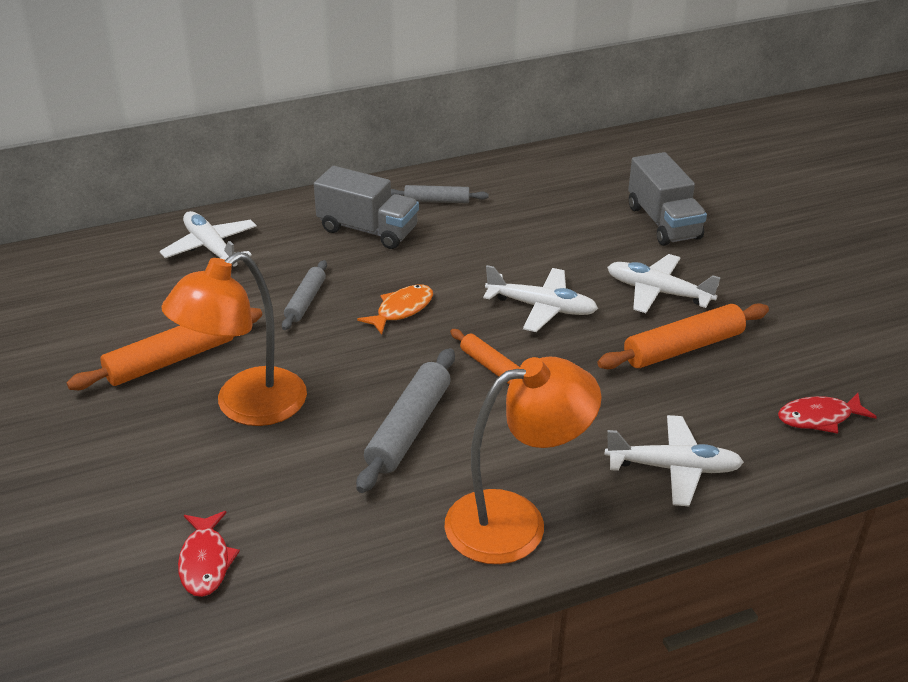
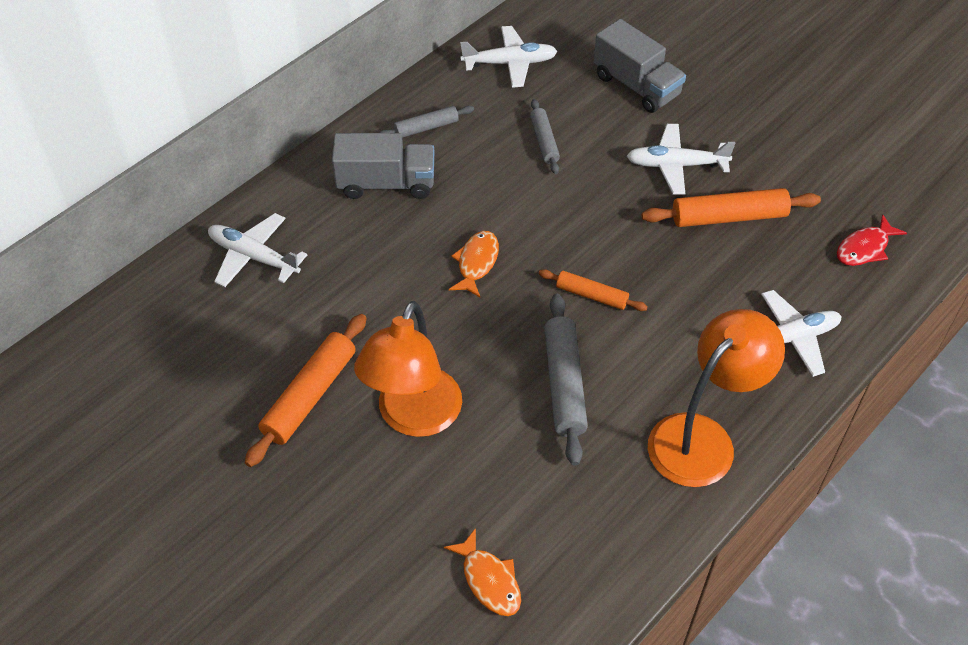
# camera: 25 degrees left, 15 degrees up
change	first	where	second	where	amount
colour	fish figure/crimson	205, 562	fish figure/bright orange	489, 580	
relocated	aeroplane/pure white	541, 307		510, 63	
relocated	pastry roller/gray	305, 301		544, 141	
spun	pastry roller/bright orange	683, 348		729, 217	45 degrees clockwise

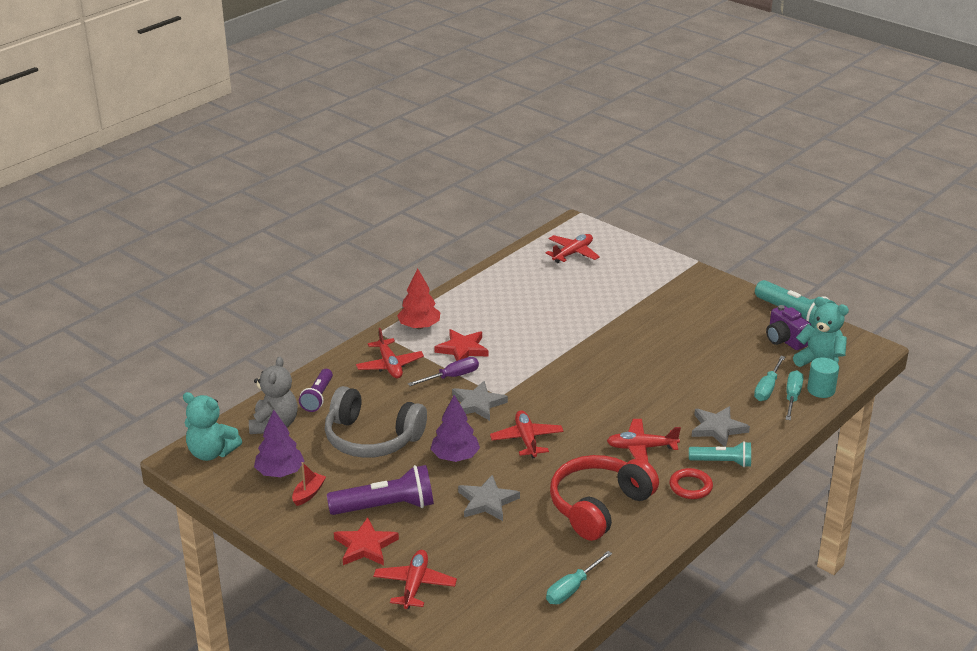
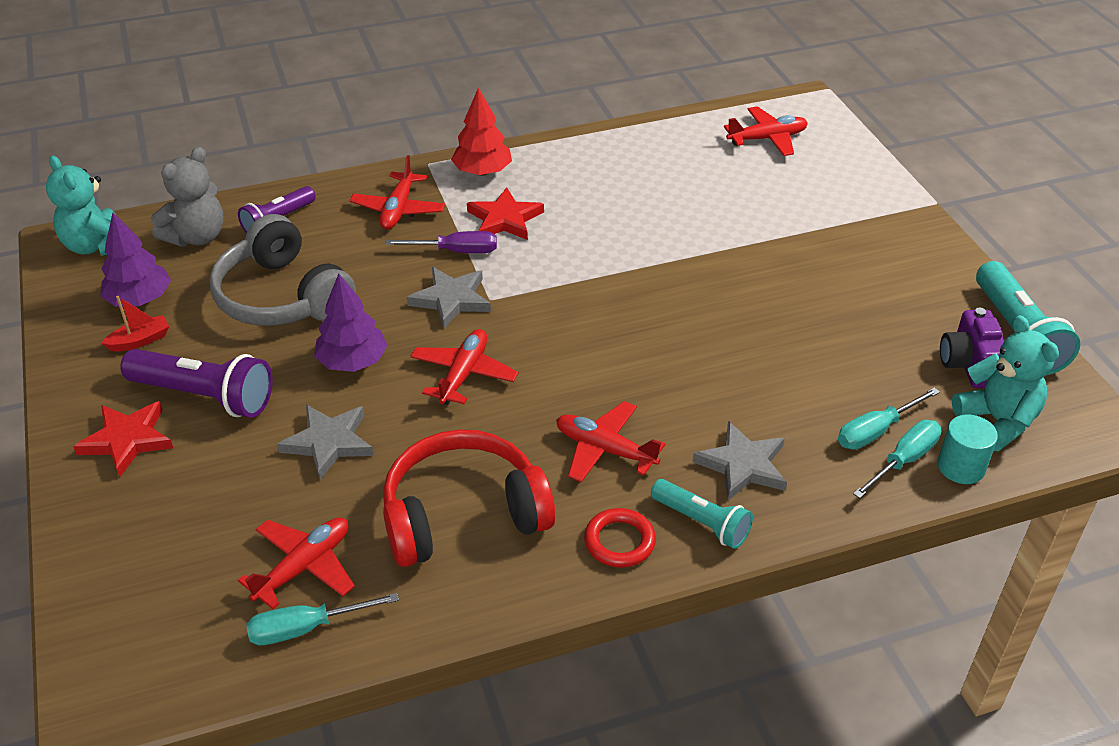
# camera: 30 degrees right, 10 degrees up
change	first	where	second	where	amount
relocated	aeroplane/crimson	415, 585		304, 567	

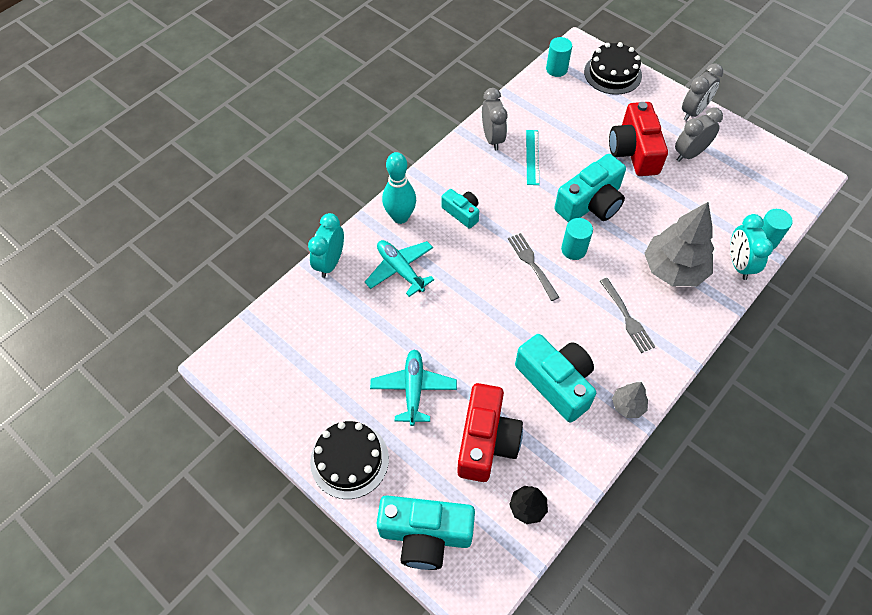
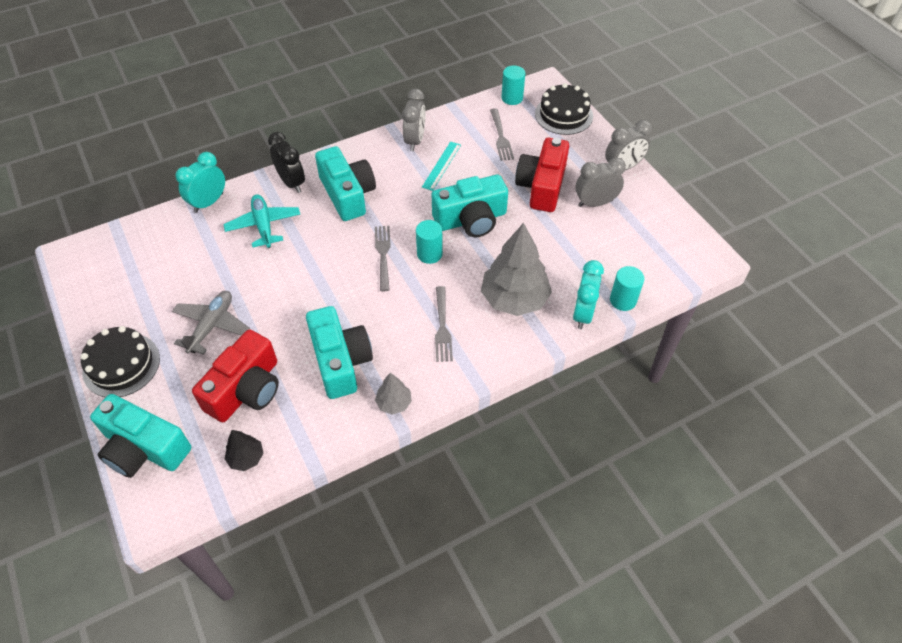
# camera: 20 degrees right, 5 degrees down
change	first	where	second	where	amount
colour	aeroplane/aqua	413, 389	aeroplane/gray	212, 326	
exchanged	bowling pin/aqua	400, 217	bedside clock/black	291, 183	
size	photo camera/aqua	462, 213		347, 194	x1.81
appeared			dinner fork/gray	500, 136	

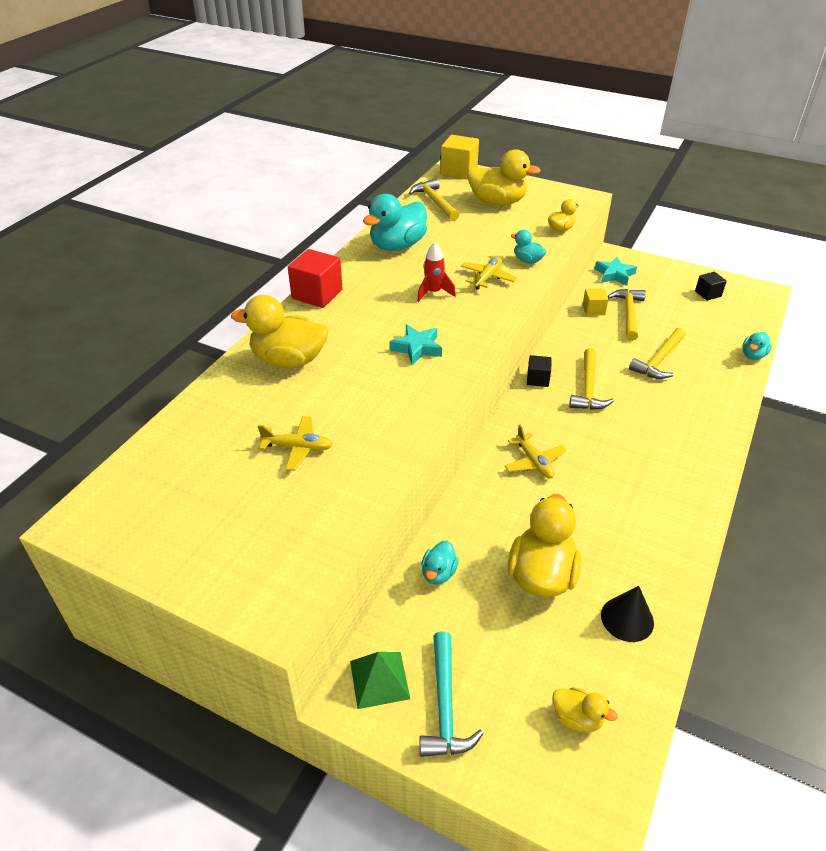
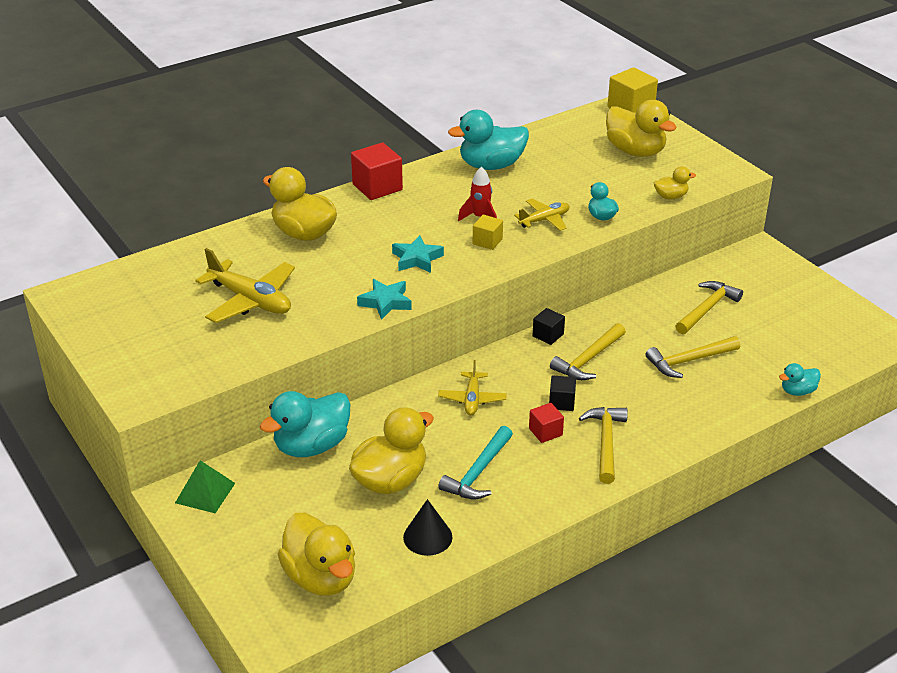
# camera: 30 degrees right, 5 degrees down
change	first	where	second	where	amount
size	aeroplane/golden	298, 448		250, 300	x1.69
size	rubber duck/aqua	438, 573		311, 446	x1.98
size	rubber duck/golden	577, 718		321, 577	x1.98
relocated	star shape/aqua	614, 275		385, 302	
relocated	carpenter's hammer/aqua	445, 706		478, 472	
relocated	block/golden	593, 310		487, 241	
appeared			block/crimson	545, 432	
relocated	block/black	708, 294		561, 402	
relocated	carpenter's hammer/golden	434, 202		605, 442	

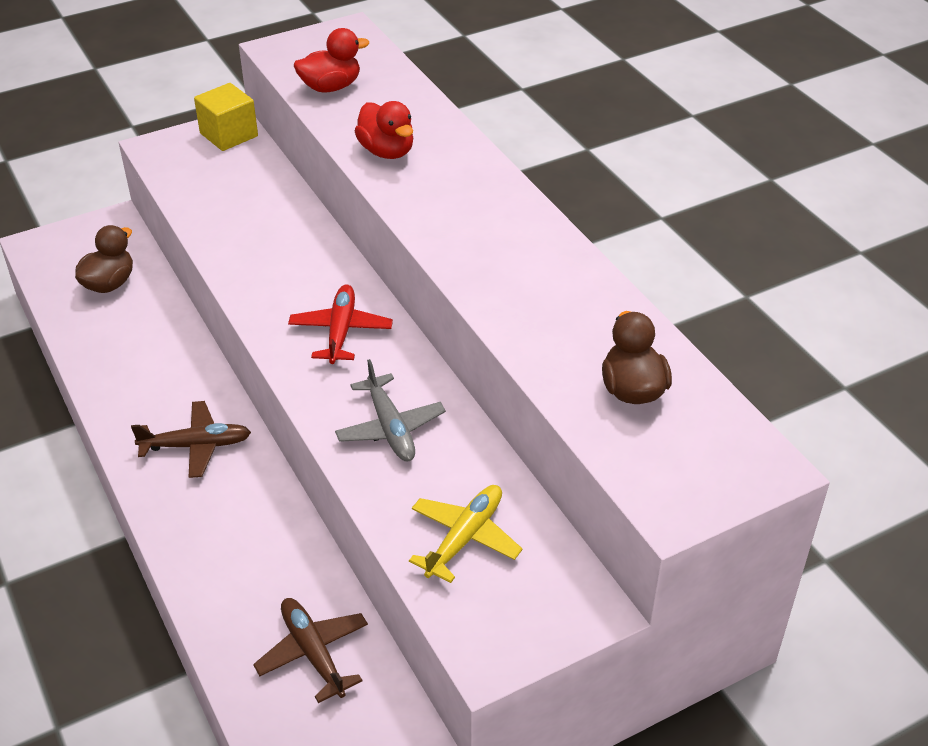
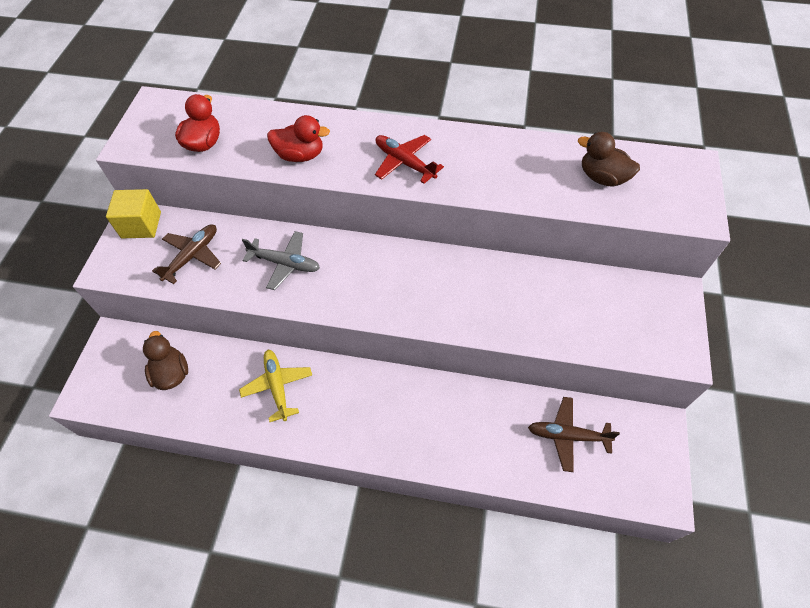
# camera: 50 degrees left, 15 degrees up
change	first	where	second	where	amount
relocated	aeroplane/dark brown	196, 445		192, 256	
relocated	aeroplane/golden	464, 538		277, 386	
relocated	aeroplane/gray	390, 427		285, 263	
relocated	aeroplane/crimson	340, 331		404, 163	

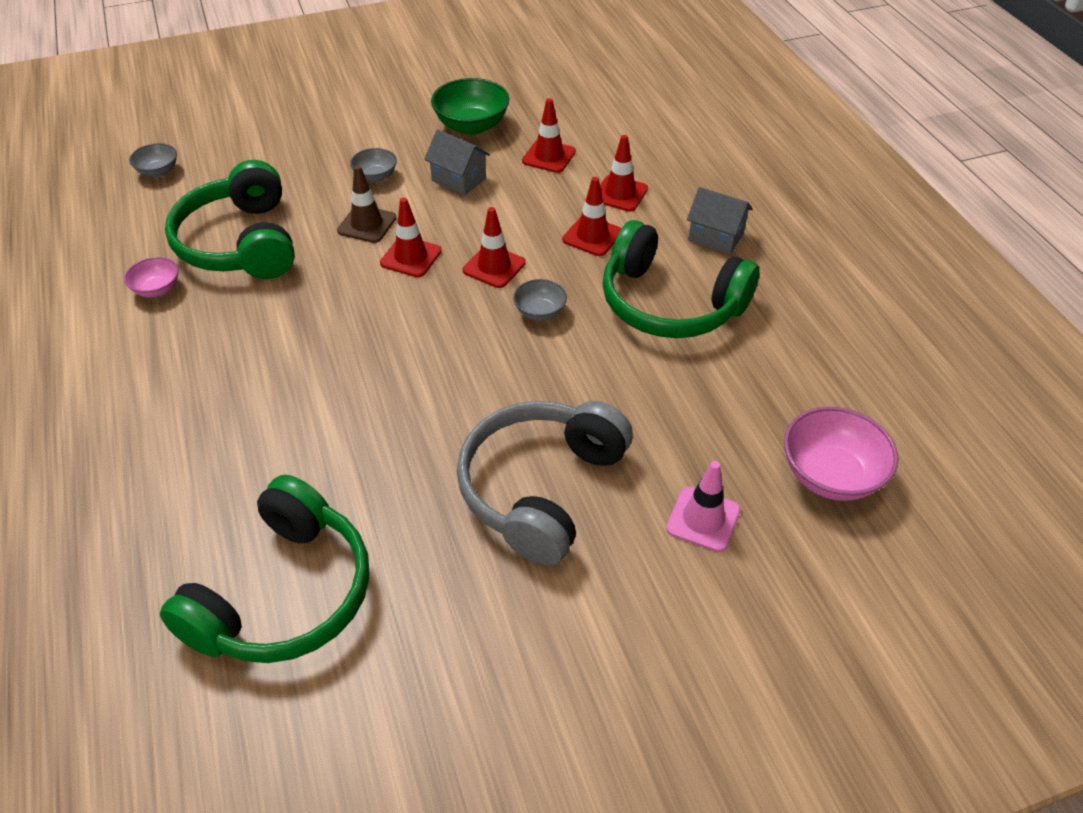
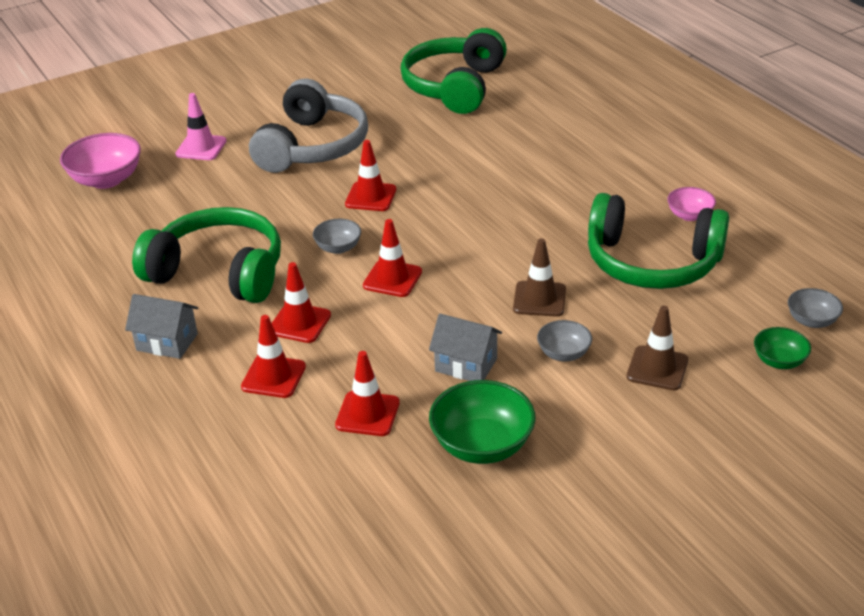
# camera: 170 degrees right, 10 degrees down
change	first	where	second	where	amount
relocated	road cone/crimson	411, 257		370, 197	
spun	over-ear headphones/green	240, 243		651, 263	135 degrees clockwise
appeared			road cone/dark brown	657, 368	
appeared			bowl/green	779, 361	

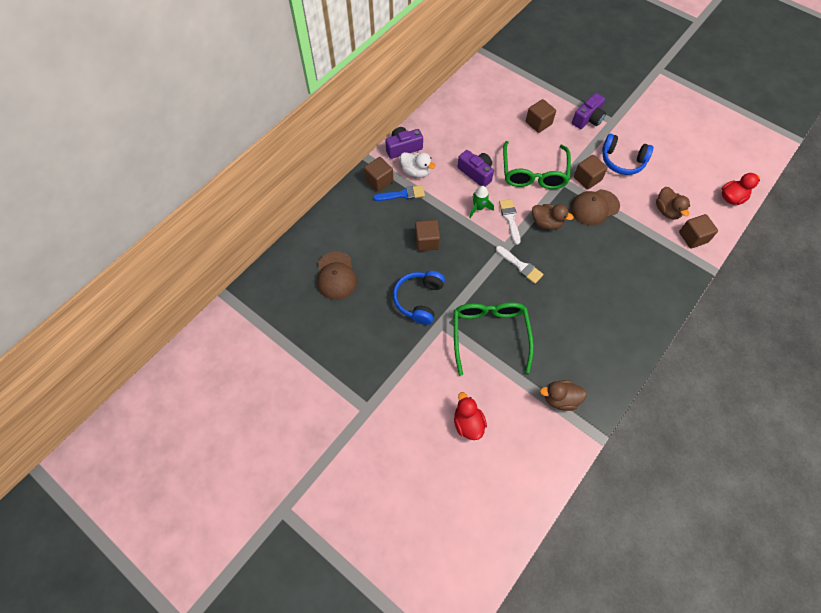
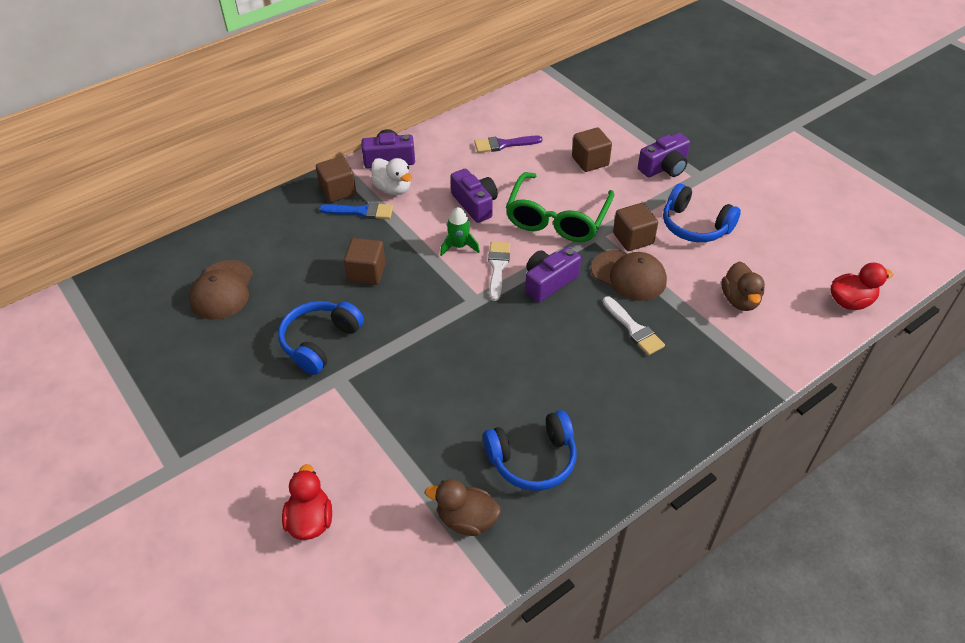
# camera: 15 degrees right, 15 degrees down
change	first	where	second	where	amount
appeared			paintbrush/purple	503, 144	
appeared			over-ear headphones/blue	533, 459	
exchanged	rubber duck/dark brown	546, 223	photo camera/purple	549, 282	
spun	peaked cap/dark brown	594, 207		629, 275	135 degrees counterclockwise
relocated	paintbrush/pure white	520, 266		634, 329	
missing	eyeglasses/green	489, 334			
missing	block/dark brown	693, 237			

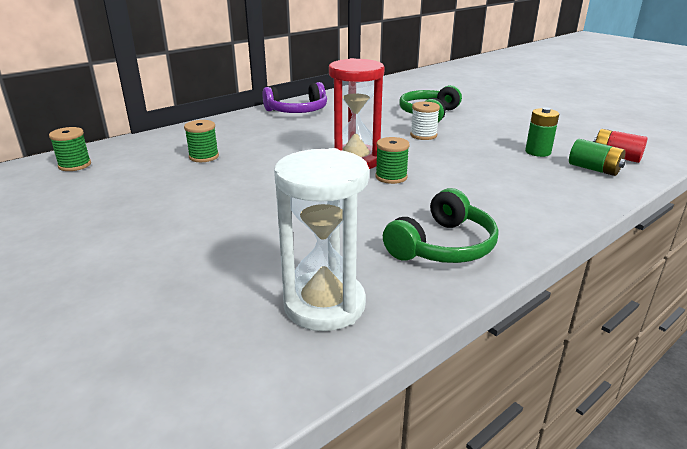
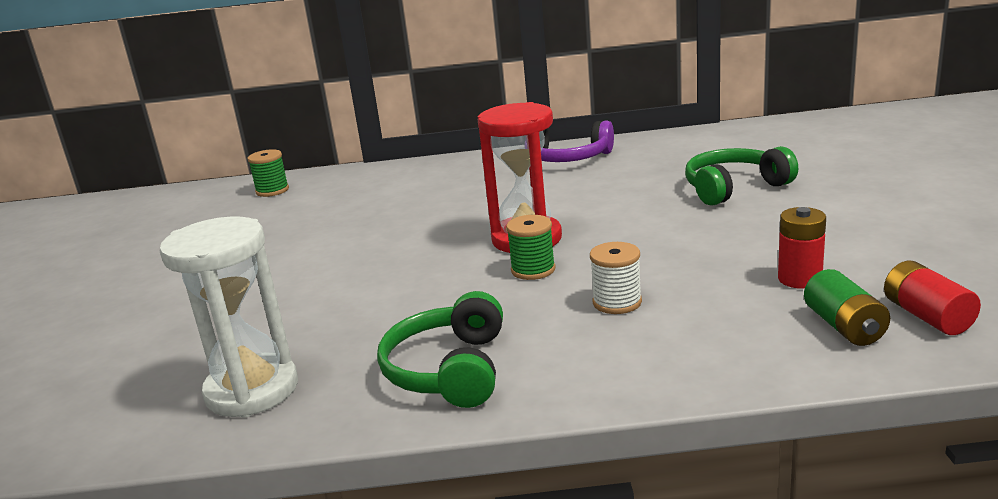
# camera: 40 degrees right, 5 degrees down
change	first	where	second	where	amount
spun	over-ear headphones/green	443, 246		449, 370	105 degrees clockwise
relocated	spool/pure white	423, 135		617, 302	
colour	battery/green	538, 152	battery/crimson	799, 279	
missing	spool/green	204, 157			

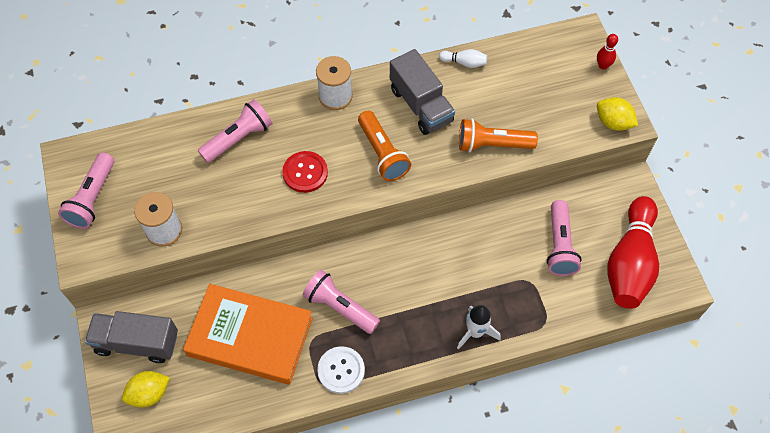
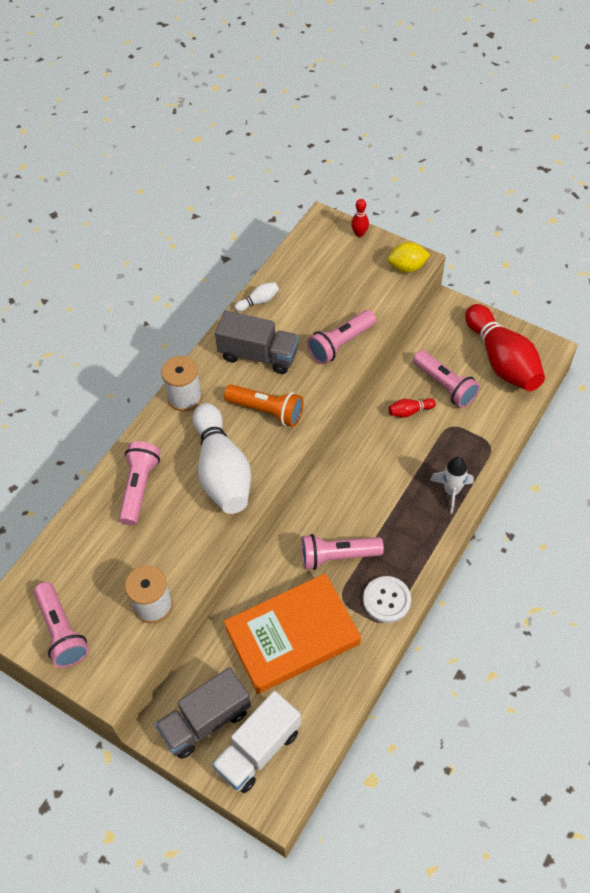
# camera: 40 degrees left, 5 degrees down
change	first	where	second	where	amount
exchanged	button/crimson	305, 172	bowling pin/pure white	222, 471	
exchanged	toy lemon/golden	149, 394	truck/pure white	258, 749	
colour	pocket torch/bright orange	492, 144	pocket torch/rose-pink	340, 344	
appeared			bowling pin/crimson	409, 411	

